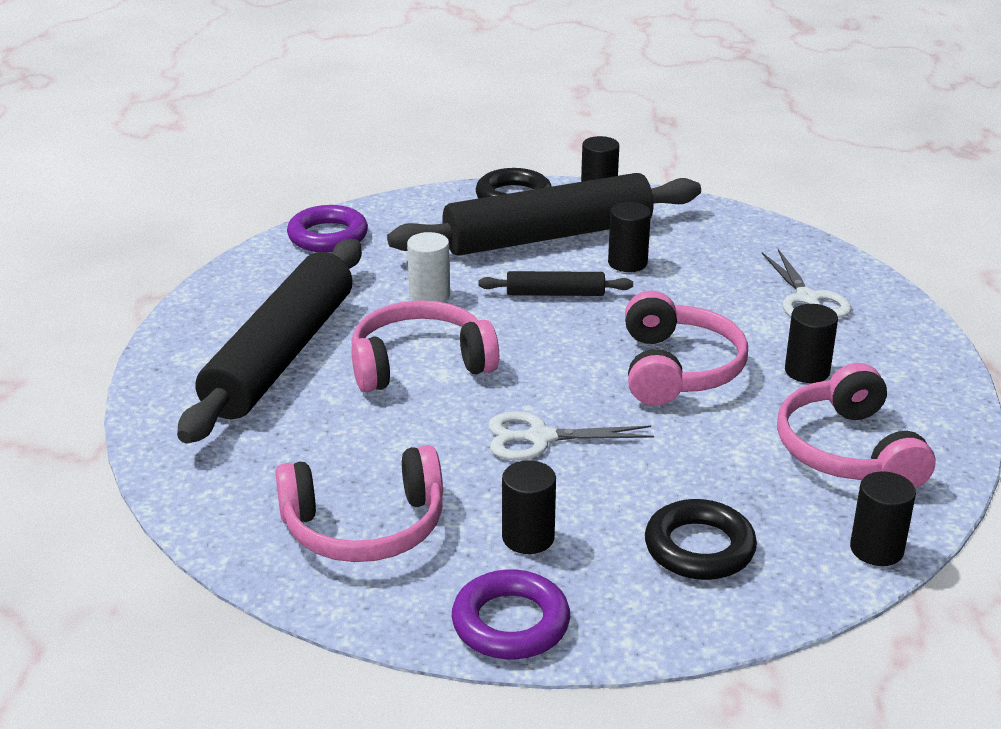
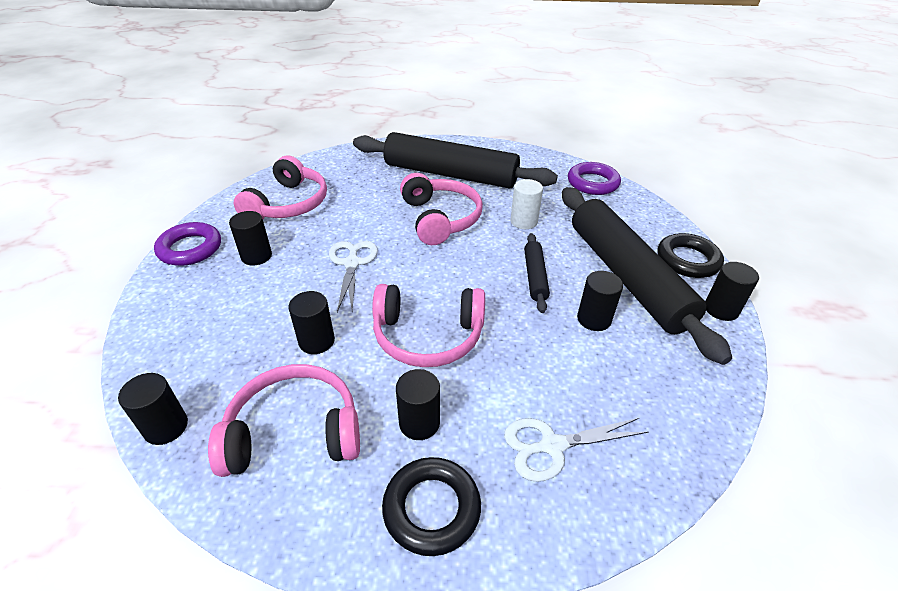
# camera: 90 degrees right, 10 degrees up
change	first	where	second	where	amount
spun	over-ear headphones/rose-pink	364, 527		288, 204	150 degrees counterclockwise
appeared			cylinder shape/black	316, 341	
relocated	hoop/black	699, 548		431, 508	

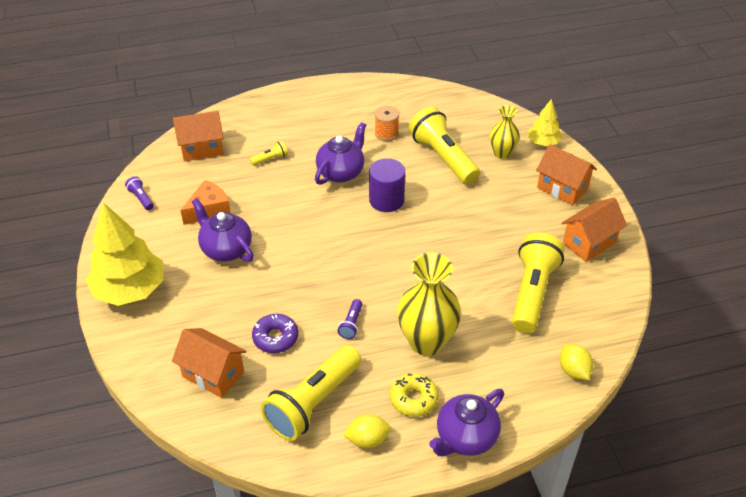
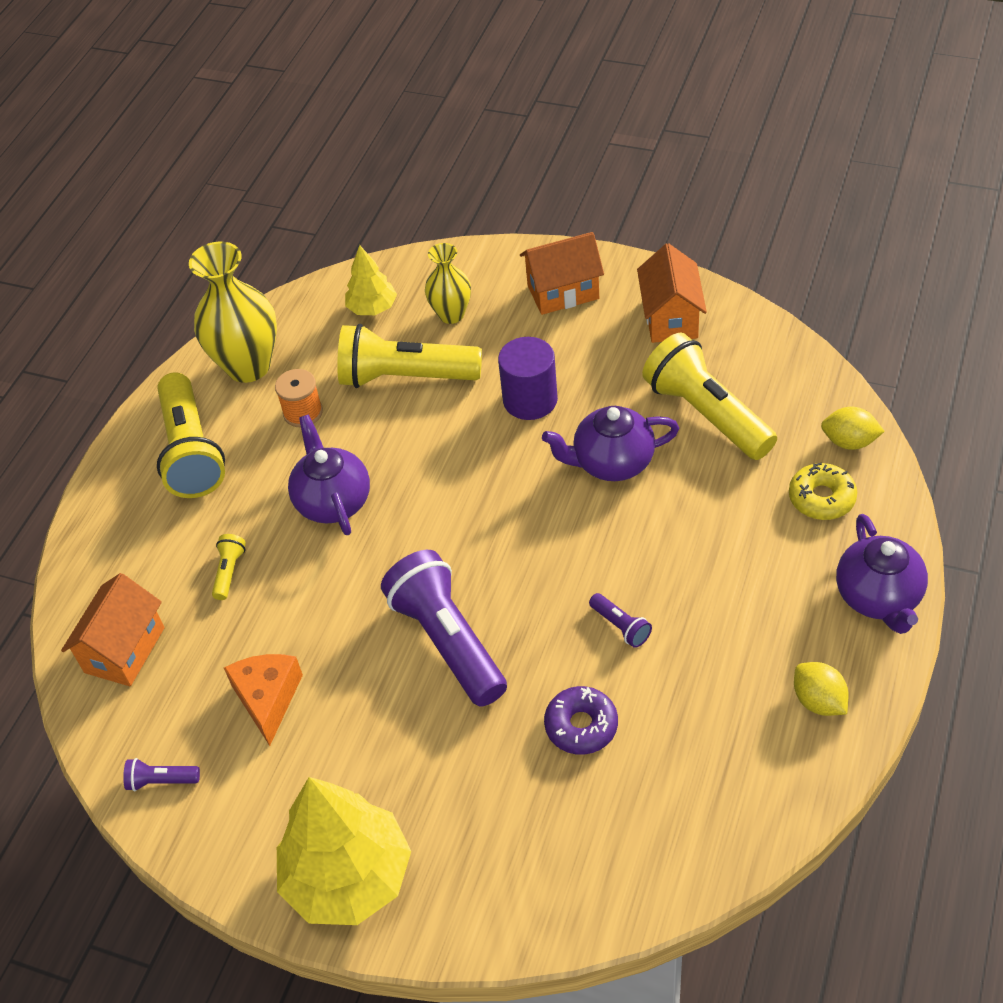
# camera: 50 degrees left, 5 degrees up
change	first	where	second	where	amount
relocated	pocket torch/golden	313, 403		191, 451	
relocated	vase/golden	426, 342		248, 366	
relocated	fir tree/golden	543, 142		372, 308	
appeared			pocket torch/purple	448, 641	
relocated	cylinder shape/purple	386, 200		530, 400	
relocated	teapot/purple	226, 249		612, 462	
relocated	glazed donut/golden	413, 399		821, 498	
spun	toy lemon/golden	367, 440		818, 701	60 degrees counterclockwise
missing	toy house/bright orange	213, 374			

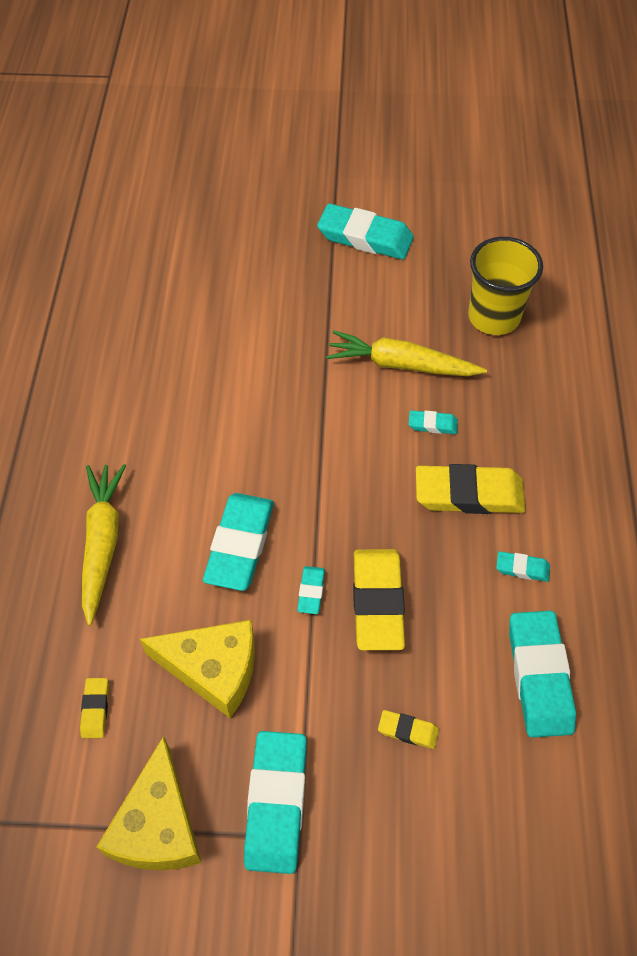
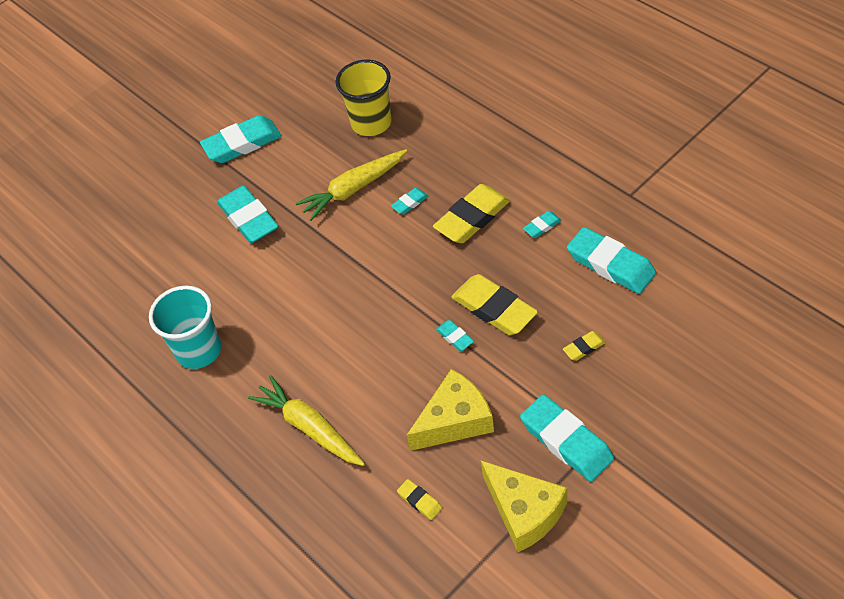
# camera: 40 degrees left, 5 degrees down
change	first	where	second	where	amount
appeared			cup/aqua	199, 350	
relocated	pencil eraser/aqua	240, 545		248, 218	

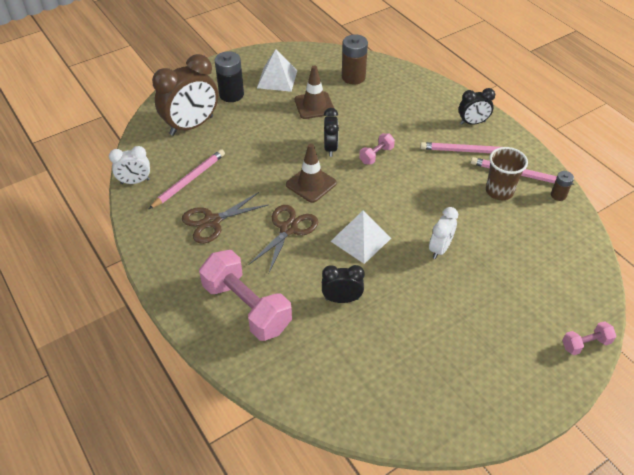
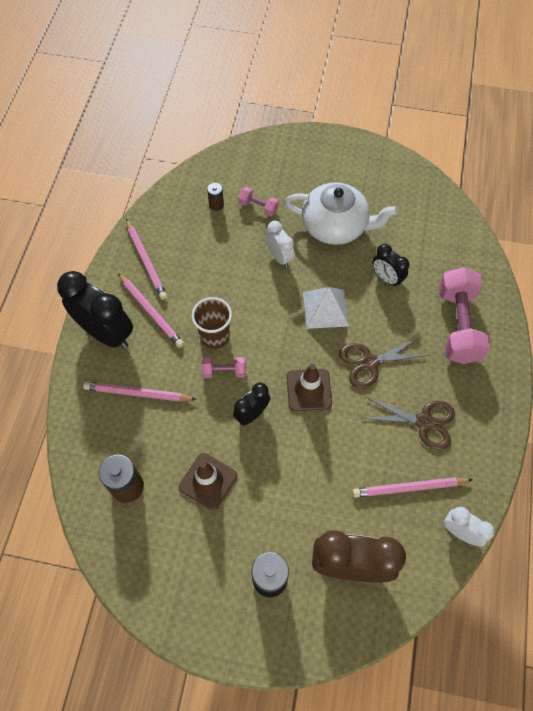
# camera: 135 degrees left, 15 degrees up
change	first	where	second	where	amount
size	bedside clock/black	472, 123		106, 333	x1.84
appeared			wooden pencil/rose-pink	138, 393	
relocated	cup/dark brown	499, 191		215, 336	
relocated	battery/dark brown	558, 195		216, 205	
relocated	hand weight/rose-pink	585, 344		258, 207	
spun	bedside clock/pure white	440, 248		280, 257	75 degrees clockwise
appeared			teapot/pure white	335, 226	
missing	pyramid shape/pure white	277, 79			

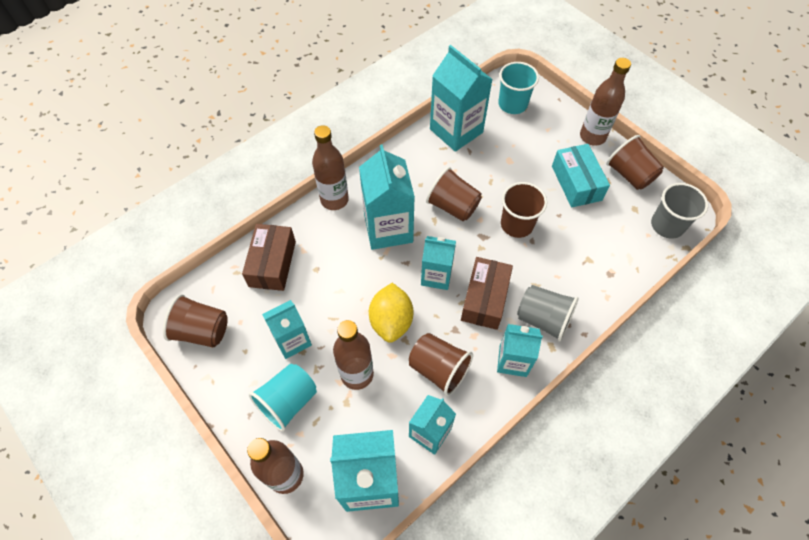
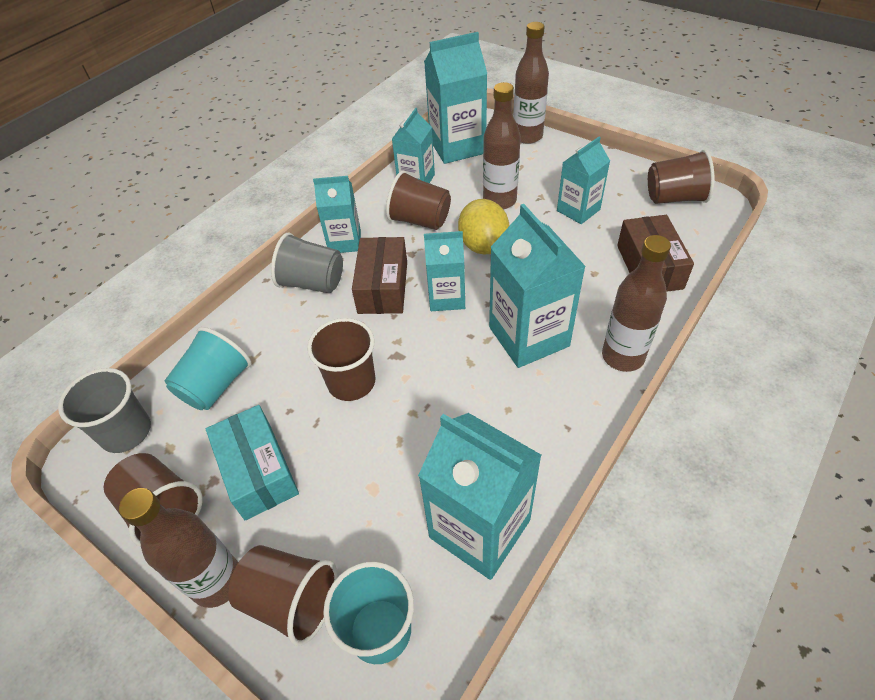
# camera: 170 degrees right, 10 degrees down
change	first	where	second	where	amount
relocated	cup/aqua	288, 401		216, 386	
relocated	cup/dark brown	453, 206		291, 600	

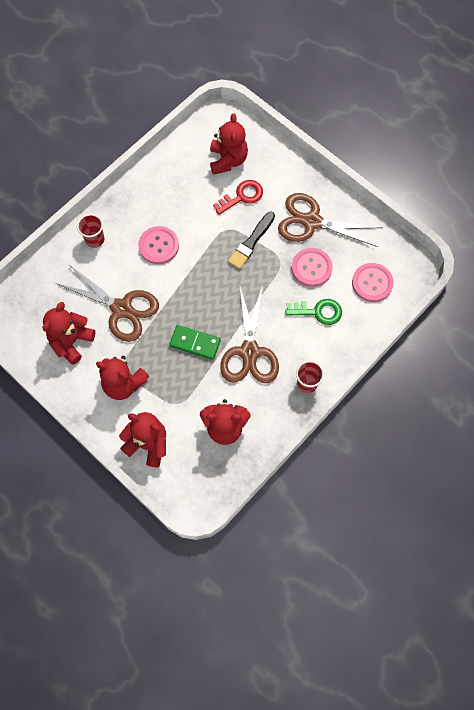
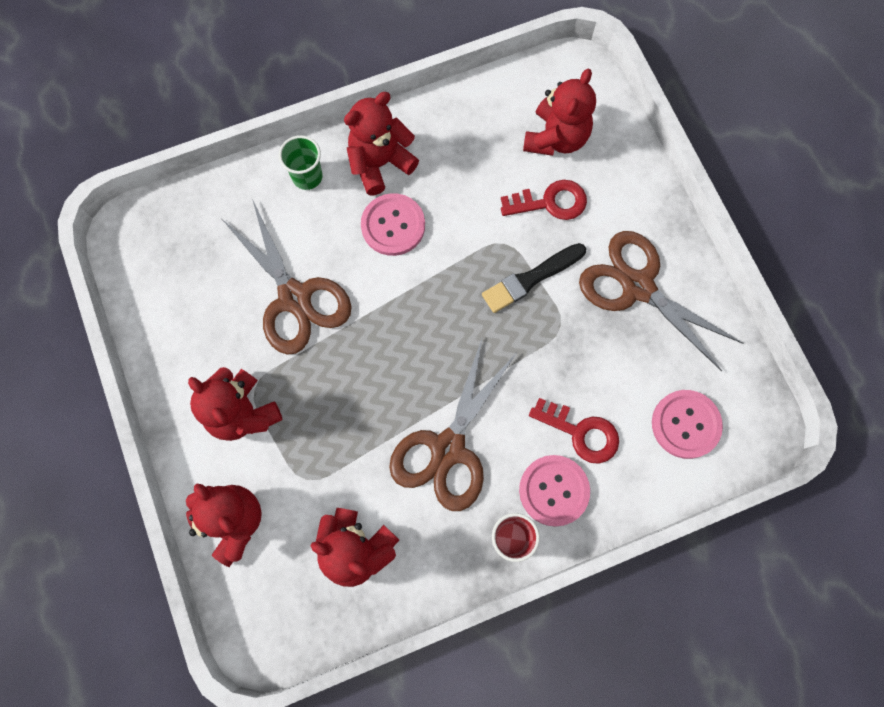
# camera: 25 degrees right, 5 degrees up
change	first	where	second	where	amount
colour	cup/crimson	95, 239	cup/green	307, 177	
relocated	teddy/crimson	71, 341		380, 163	
relocated	button/rose-pink	311, 268		554, 490	
colour	door key/green	318, 312	door key/crimson	581, 432	
missing	domino/green	195, 343			

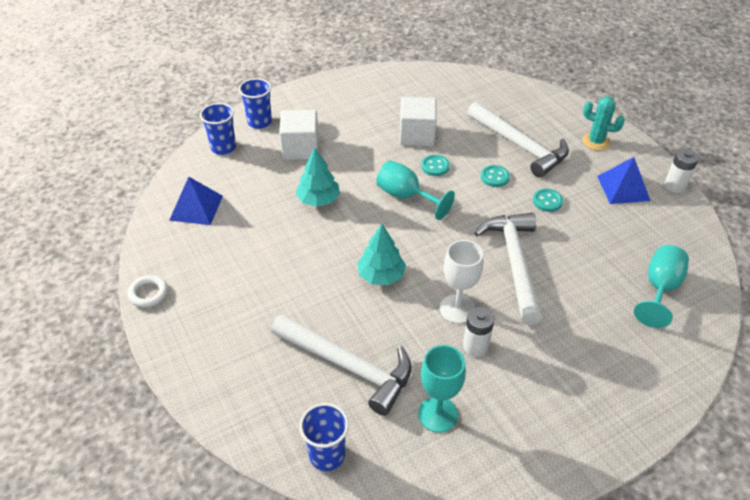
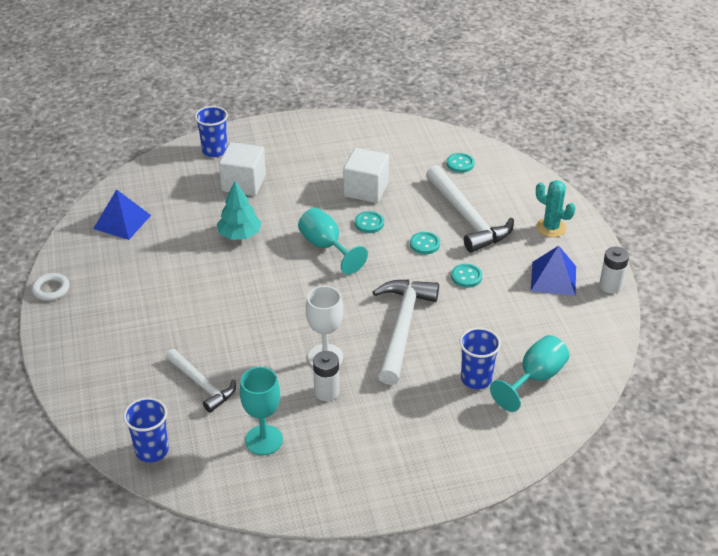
# camera: 15 degrees right, 5 degrees down
change	first	where	second	where	amount
size	carpenter's hammer/pure white	348, 366		202, 385	x0.62
appeared			button/aqua	460, 164	
relocated	cup/blue	223, 147		476, 379	
missing	fir tree/aqua	381, 275			

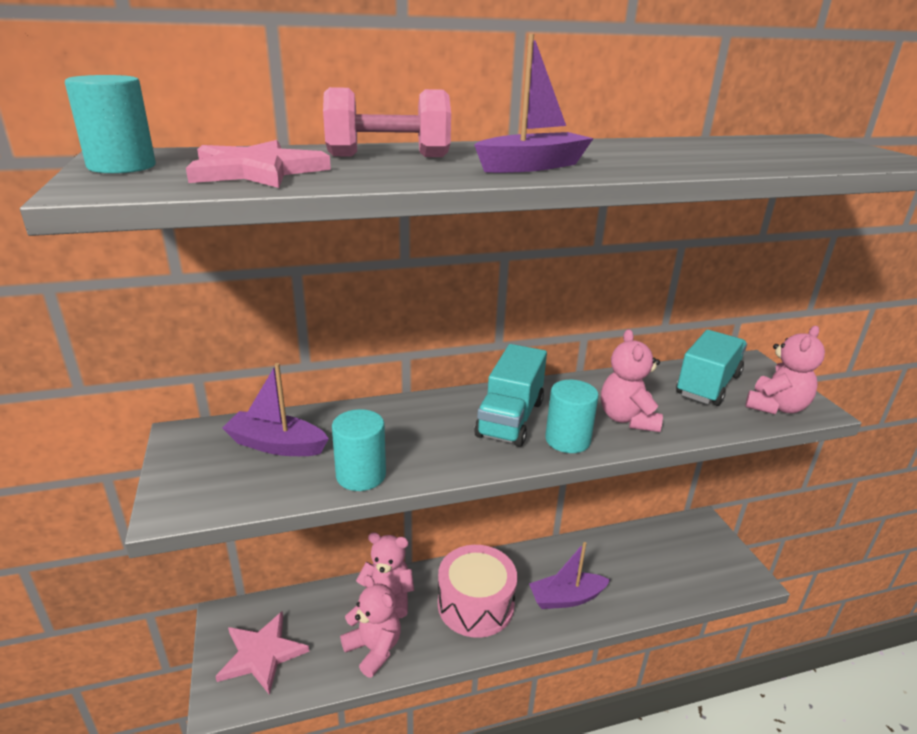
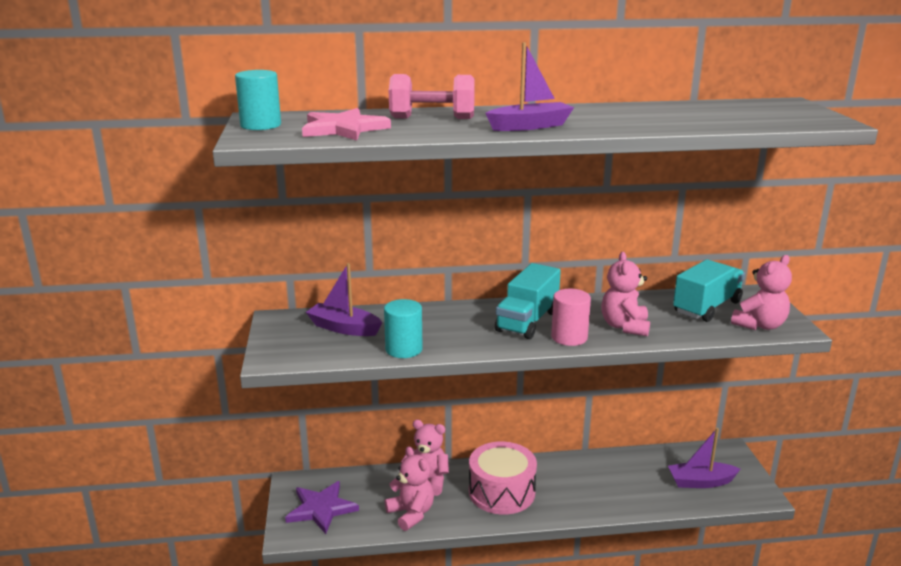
# camera: 10 degrees right, 5 degrees down
change	first	where	second	where	amount
colour	star shape/rose-pink	261, 654	star shape/purple	321, 509	
colour	cylinder shape/aqua	567, 440	cylinder shape/rose-pink	569, 337	
relocated	sailboat/purple	566, 598		700, 482	

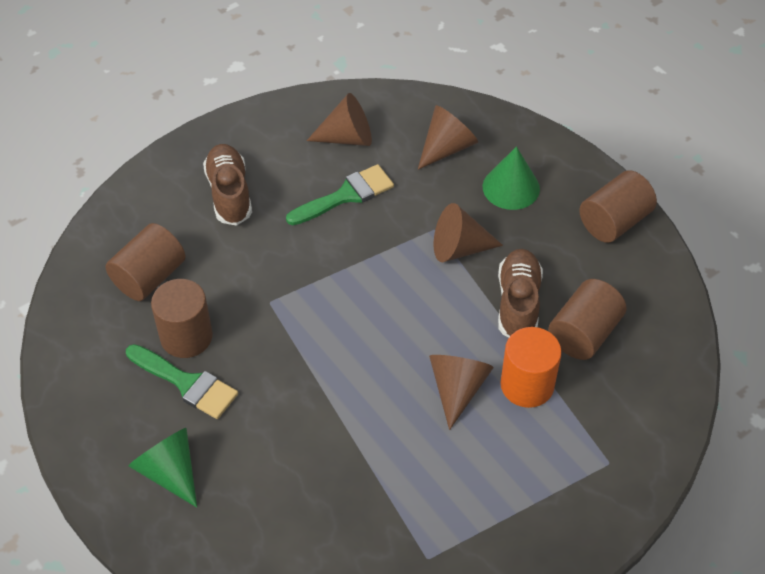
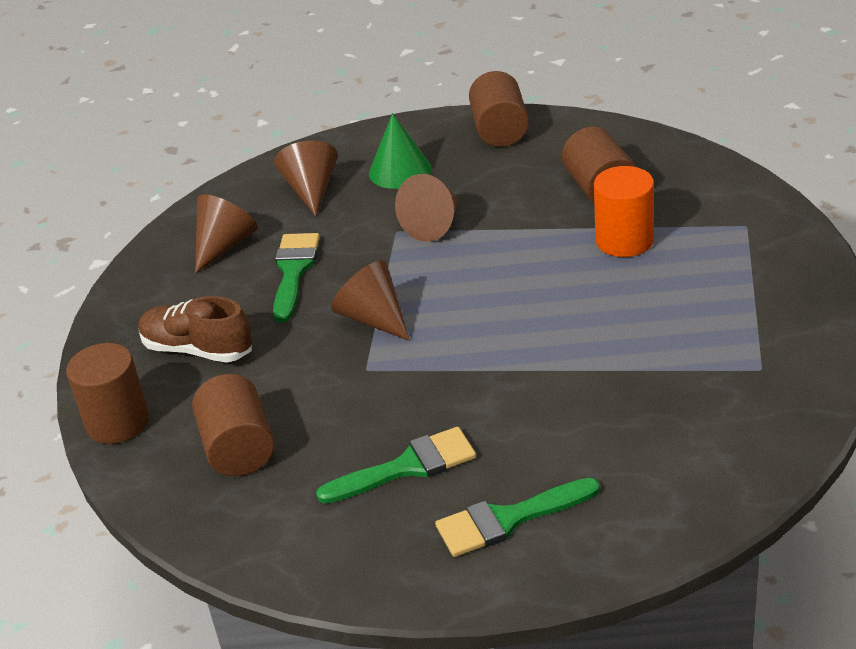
# camera: 50 degrees left, 15 degrees down
change	first	where	second	where	amount
relocated	cylinder shape/dark brown	186, 337		117, 422	
relocated	cone/dark brown	457, 389		374, 318	
exchanged	cone/green	169, 471	paintbrush/green	508, 519	
missing	shoe/dark brown	518, 303			

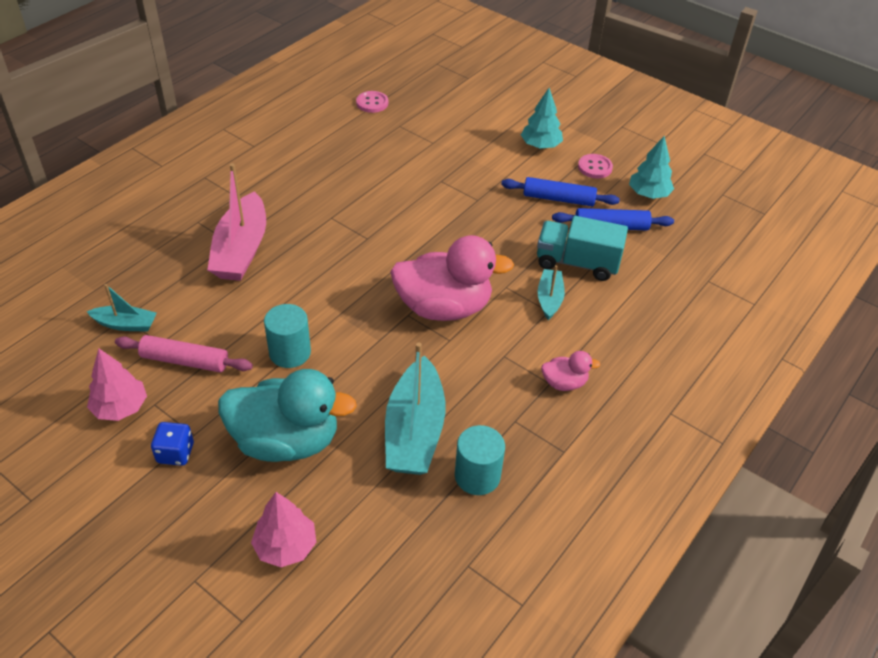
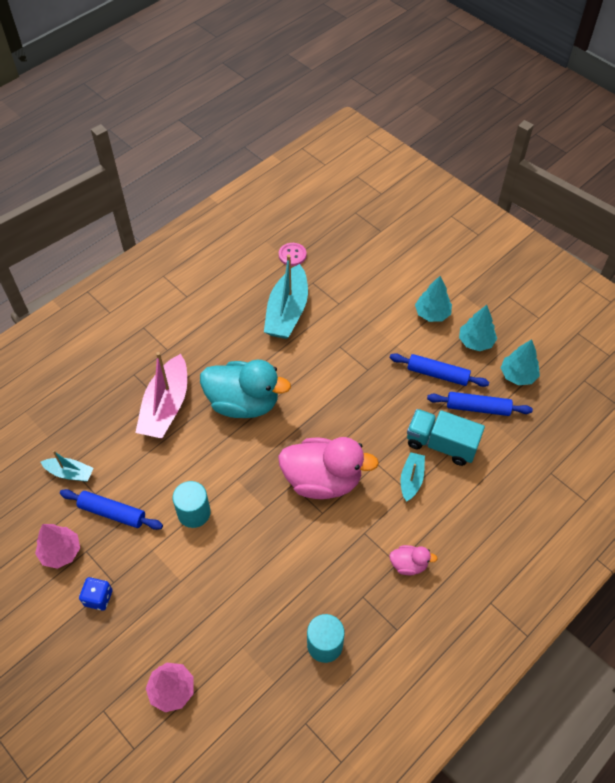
# camera: 10 degrees right, 10 degrees up
change	first	where	second	where	amount
colour	pastry roller/rose-pink	185, 361	pastry roller/blue	112, 512	
relocated	rubber duck/aqua	286, 441		243, 403	
relocated	sailboat/aqua	414, 430		287, 311	
exchanged	button/rose-pink	595, 167	fir tree/aqua	476, 342	

